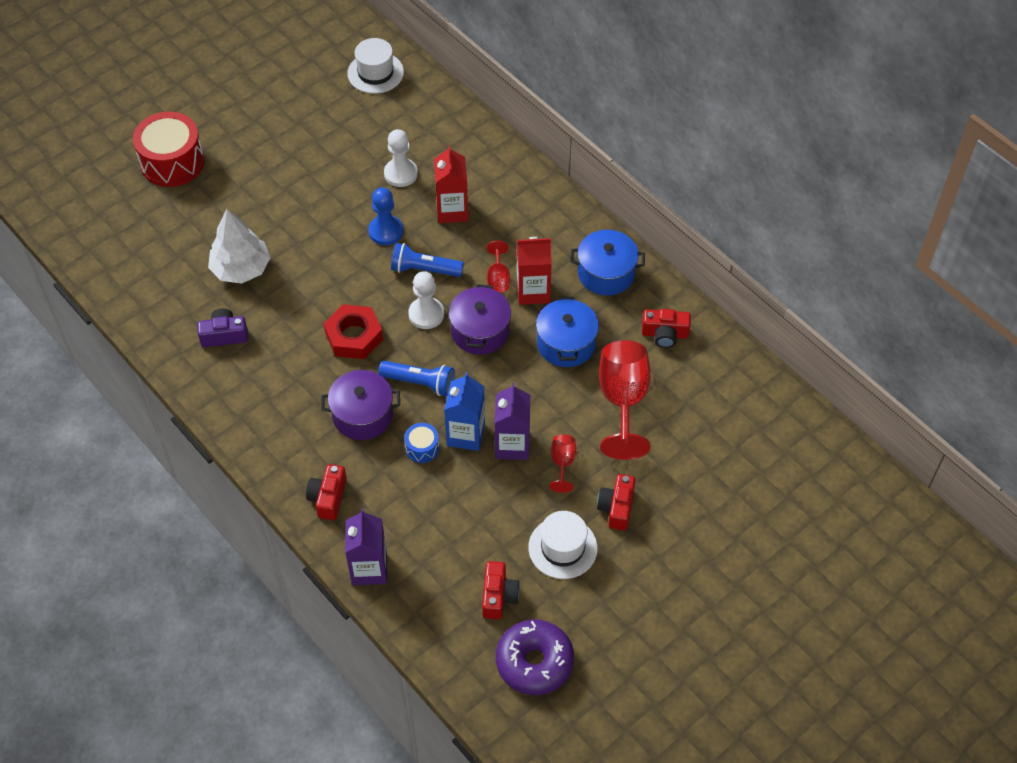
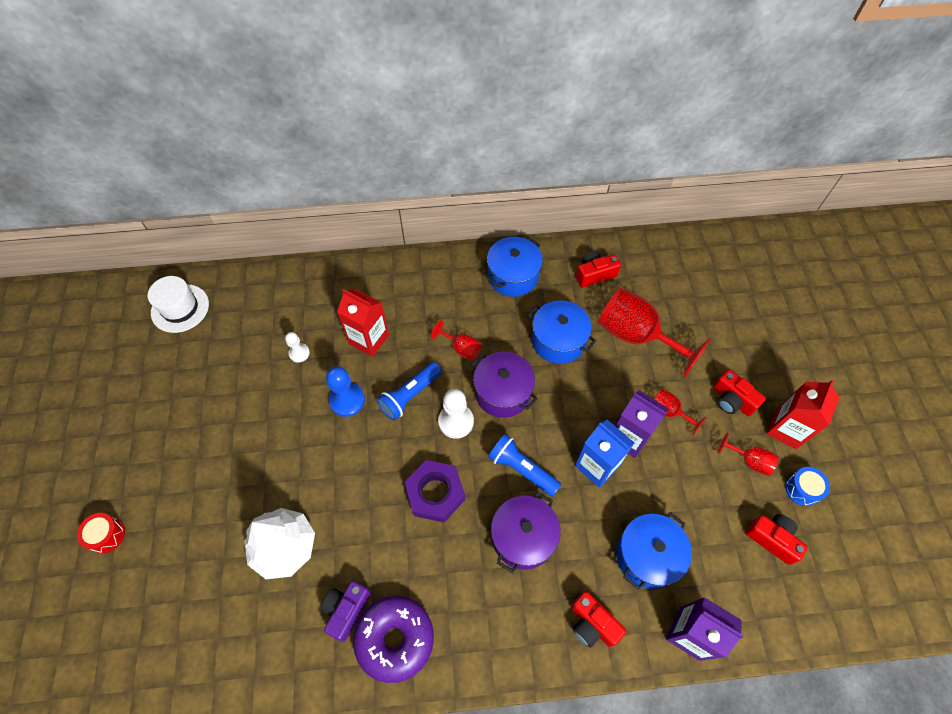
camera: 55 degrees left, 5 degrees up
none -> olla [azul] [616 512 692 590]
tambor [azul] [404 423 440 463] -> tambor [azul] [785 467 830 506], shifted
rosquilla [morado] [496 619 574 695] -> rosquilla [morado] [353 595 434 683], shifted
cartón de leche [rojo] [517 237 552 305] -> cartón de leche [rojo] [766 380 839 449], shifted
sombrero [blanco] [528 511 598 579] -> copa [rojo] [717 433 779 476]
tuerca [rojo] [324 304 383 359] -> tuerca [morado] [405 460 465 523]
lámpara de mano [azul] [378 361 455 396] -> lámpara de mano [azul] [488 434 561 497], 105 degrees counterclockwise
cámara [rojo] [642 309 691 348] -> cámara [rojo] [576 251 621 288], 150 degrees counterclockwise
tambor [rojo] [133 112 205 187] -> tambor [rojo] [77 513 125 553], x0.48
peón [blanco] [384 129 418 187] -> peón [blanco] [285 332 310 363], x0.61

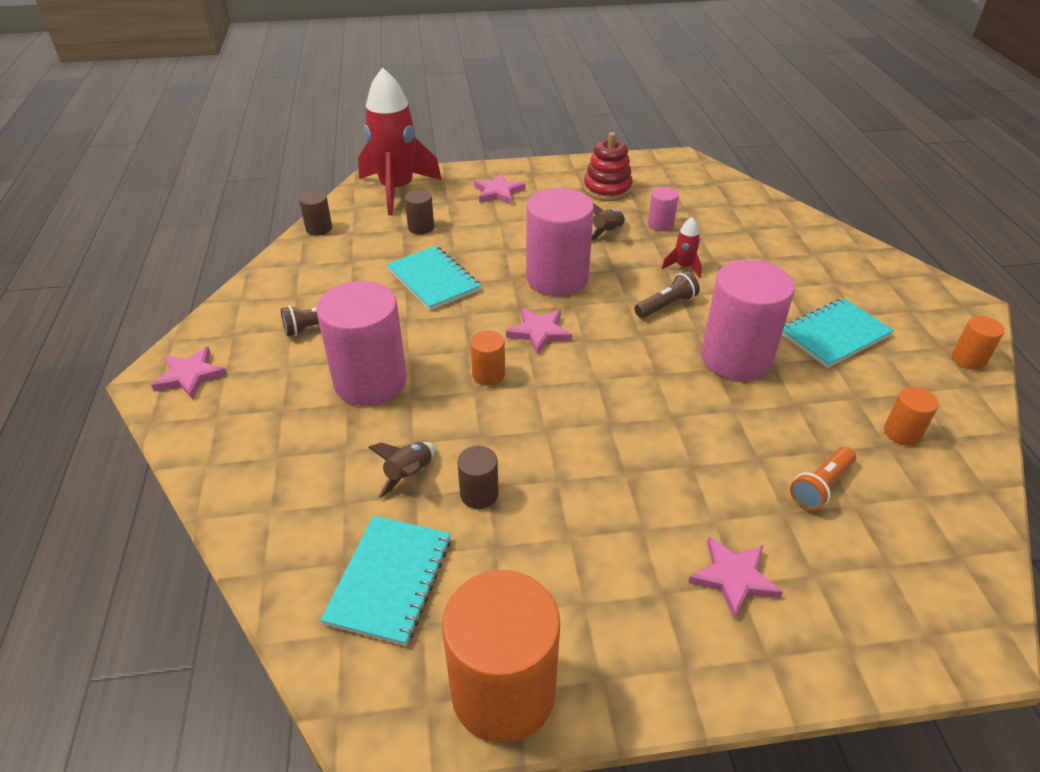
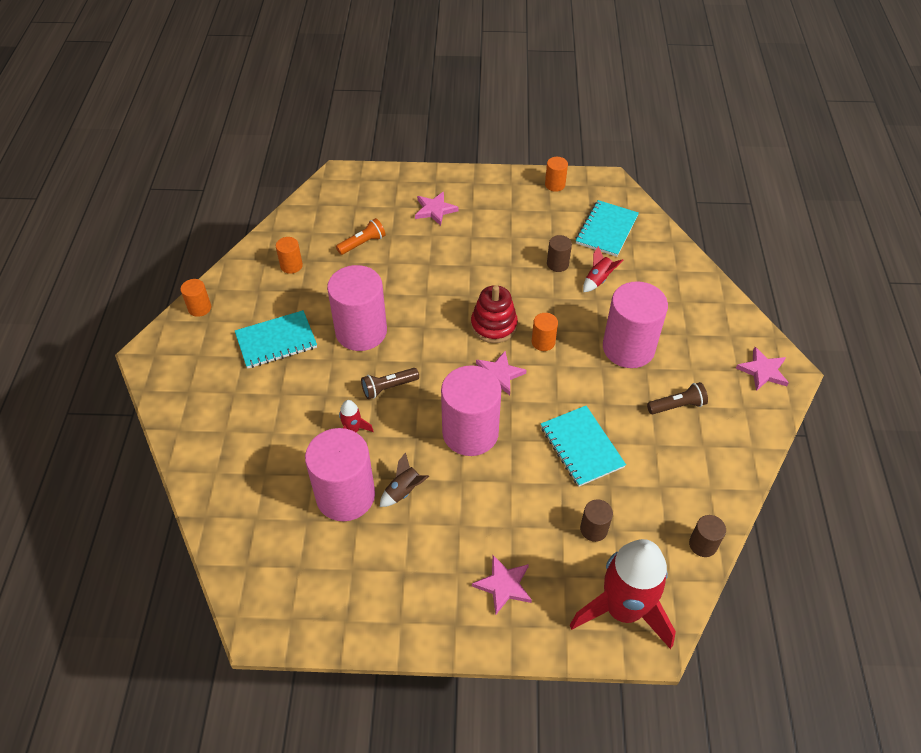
camera: 170 degrees left, 10 degrees up
juguete apilable [rojo] [583 132 633 201] -> juguete apilable [rojo] [471 285 518 343], shifted
cohete [marrón] [368 442 435 498] -> cohete [rojo] [583 246 623 292]
cilindro [naranja] [442 570 560 743] -> cilindro [naranja] [545 157 568 192], x0.46
cilindro [rosa] [648 187 679 231] -> cilindro [rosa] [305 428 375 521], x2.19

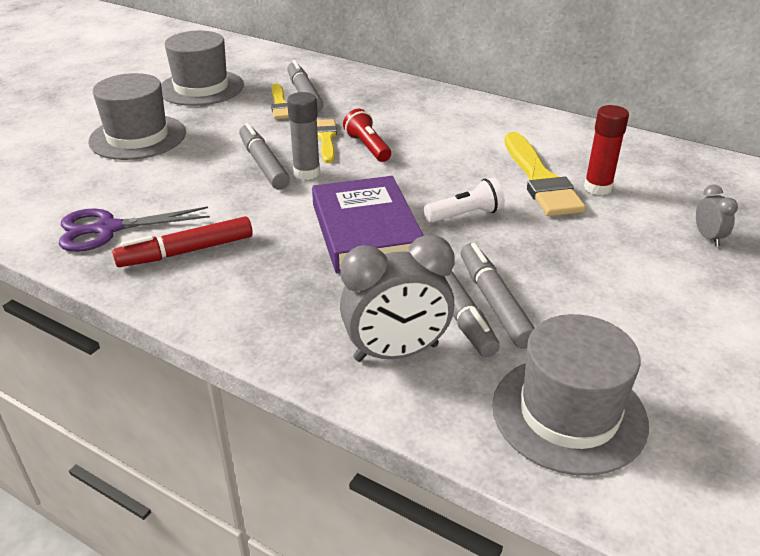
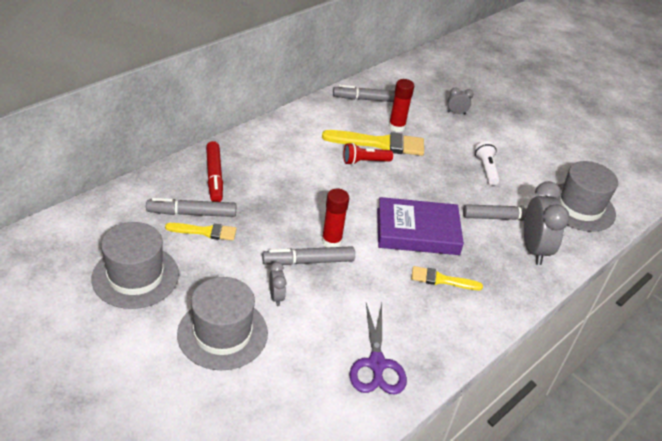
camera: 80 degrees left, 5 degrees up
none -> despertador [gris] [269 262 286 306]
rotulador [rojo] [112 216 253 267] -> rotulador [rojo] [206 141 223 202], shifted
pincel [amarillo] [317 119 337 163] -> pincel [amarillo] [411 266 483 290], shifted
lámpara de mano [rojo] [343 109 391 162] -> lámpara de mano [rojo] [343 143 393 165], shifted
lámpara de mano [blanco] [424 177 505 223] -> lámpara de mano [blanco] [475 141 500 185], shifted
rotulador [gris] [461 243 535 349] -> rotulador [gris] [333 85 395 102], shifted
barra de pegamento [gris] [287 92 320 180] -> barra de pegamento [rojo] [322 188 349 248]

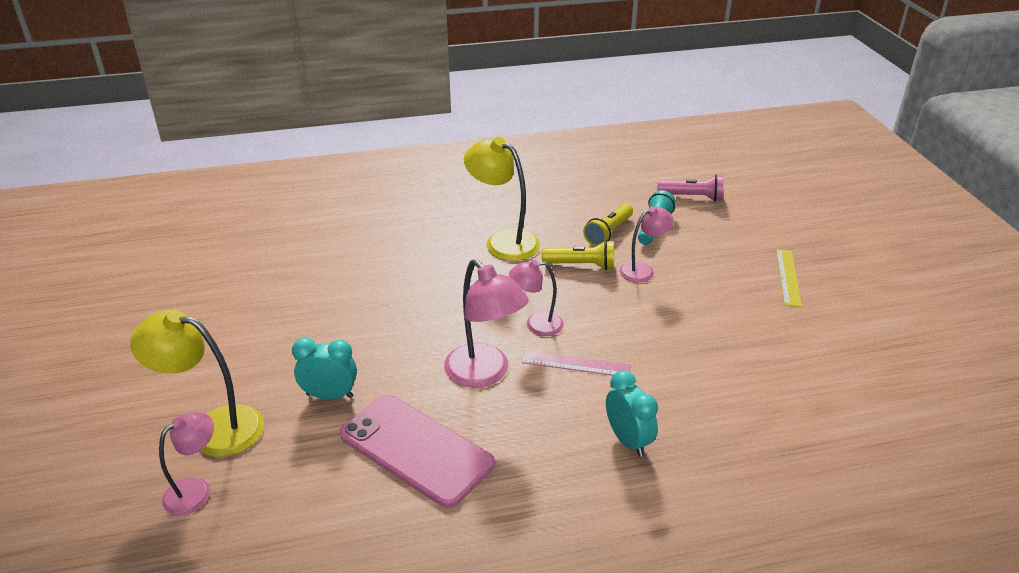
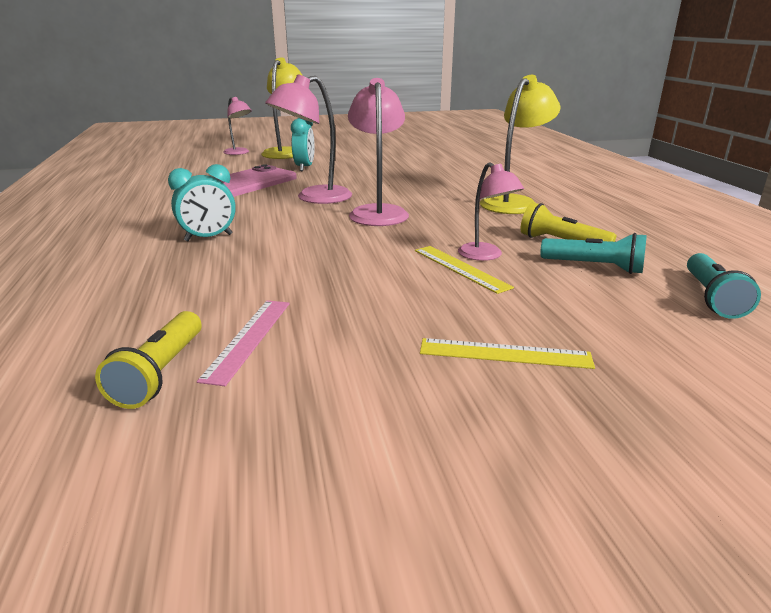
camera: 90 degrees right, 10 degrees down
none -> regla [amarillo] [415 246 514 294]
regla [rosa] [522 351 631 376] -> regla [rosa] [197 300 290 386], shifted
lámpara de mano [amarillo] [542 240 614 270] -> lámpara de mano [amarillo] [95 311 202 409], shifted
lámpara de mano [rosa] [657 175 723 201] -> lámpara de mano [turquesa] [687 253 761 319]
lámpara [rosa] [509 260 564 336] -> lámpara [rosa] [348 78 409 226], x1.63

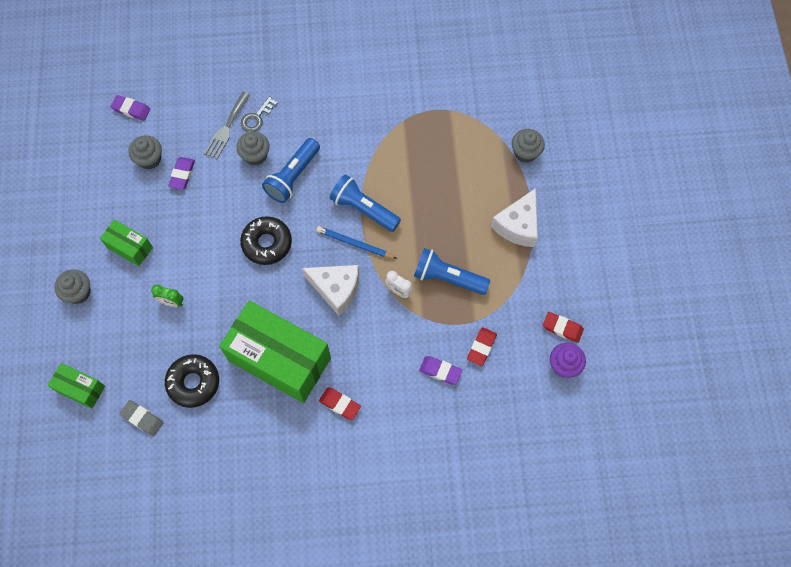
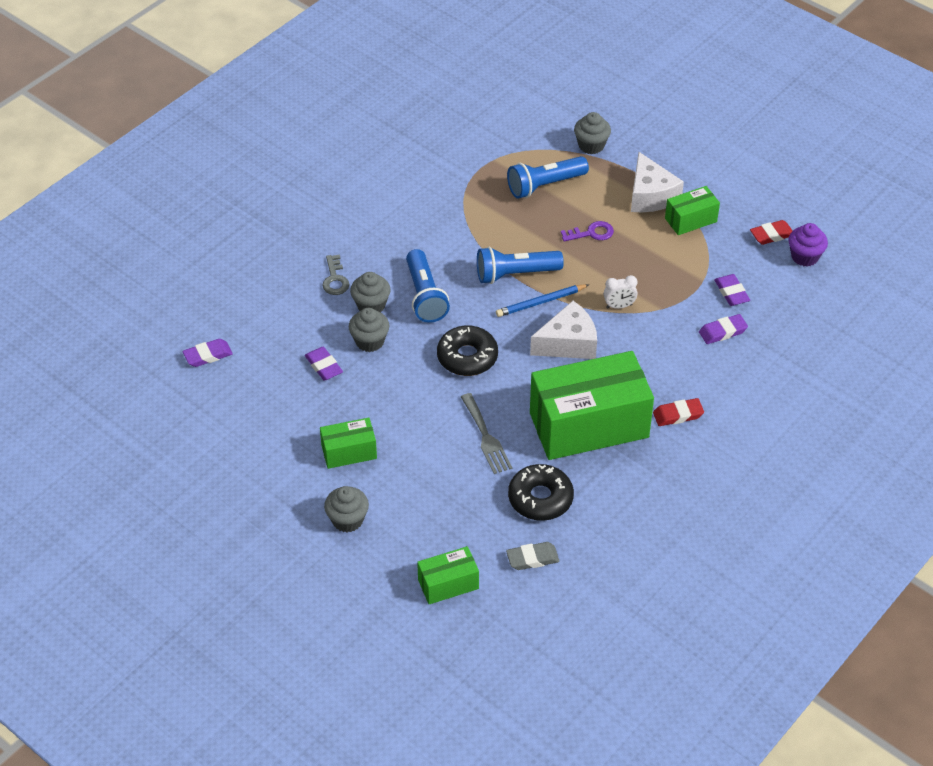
camera: 45 degrees left, 20 degrees down
despertador [verde] [151 284 183 307] -> none
none -> llave [morado] [561 221 614 242]
none -> caja [verde] [665 186 720 235]
magdalena [gris] [128 135 162 170] -> magdalena [gris] [349 308 389 352], shifted
tenedor [gris] [204 92 250 159] -> tenedor [gris] [461 393 512 474], shifted
lámpara de mano [azul] [414 248 490 295] -> lámpara de mano [azul] [507 156 589 199], shifted
goma de borrar [rojo] [467 327 497 366] -> goma de borrar [morado] [714 274 750 306]

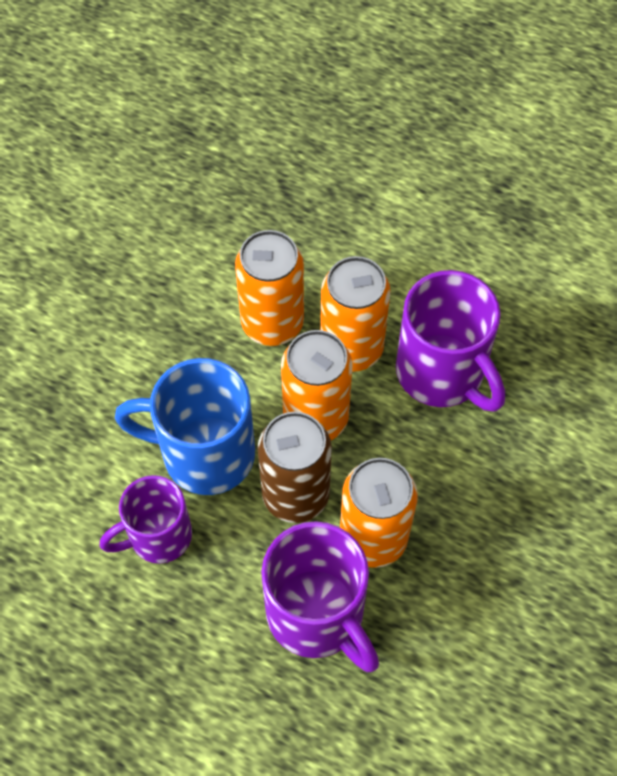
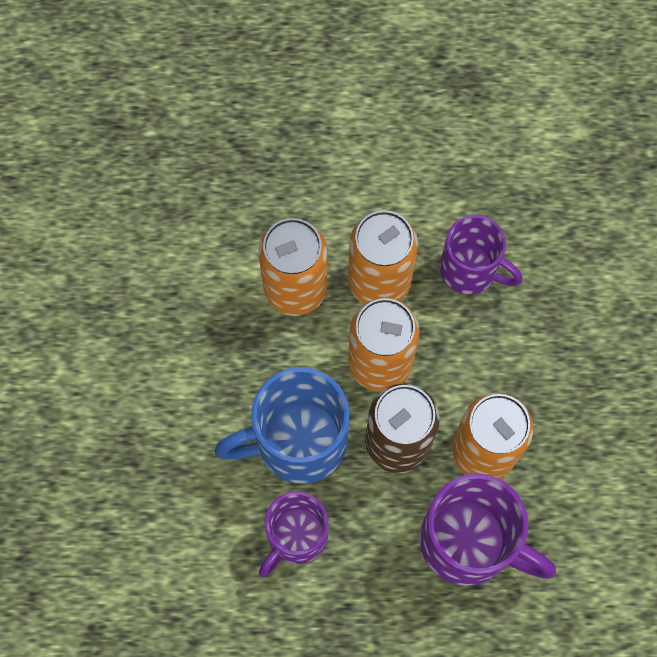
camera: 25 degrees left, 10 degrees up
taza [morado] [396 270 505 412] -> taza [morado] [440 215 523 295], x0.66

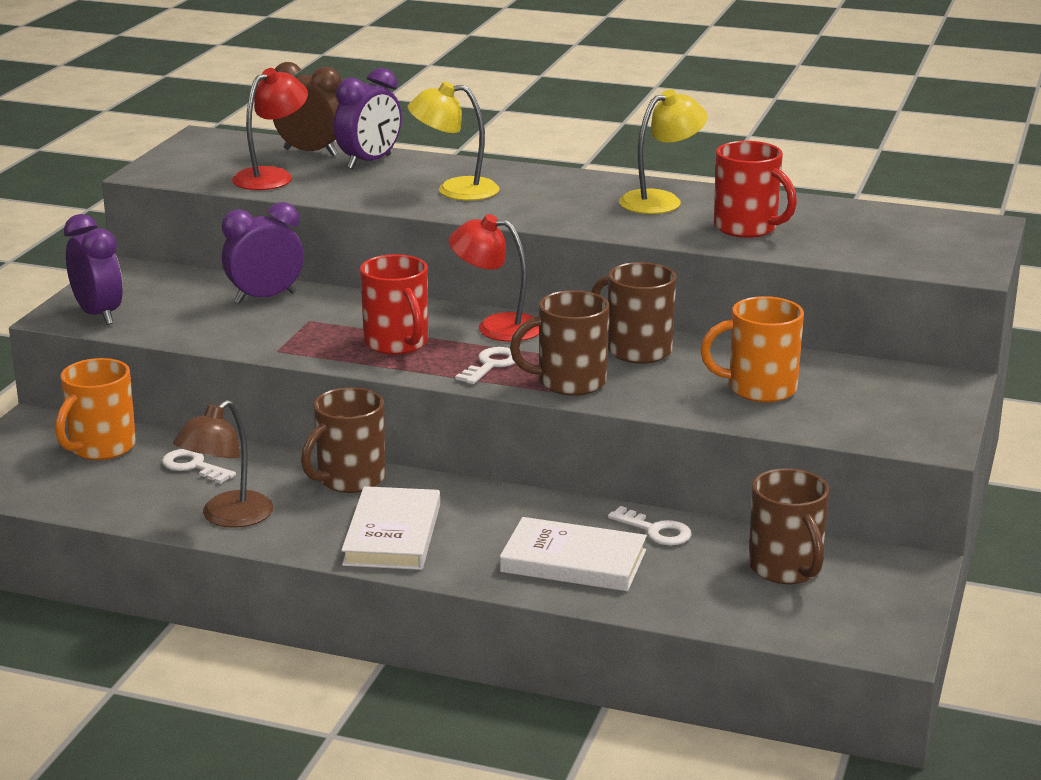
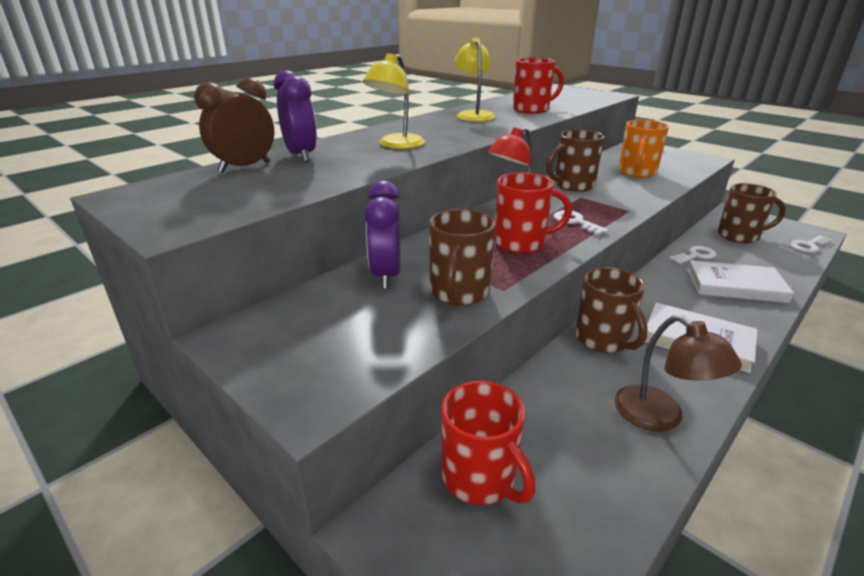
camera: 65 degrees left, 5 degrees up
despertador [morado] [64 214 123 325] -> none
lámpara [rojo] [232 68 308 190] -> none
llave [blanco] [162 449 236 484] -> llave [blanco] [790 235 833 253], shifted
taza [marrón] [510 290 610 396] -> taza [marrón] [429 209 495 306], shifted
taza [naranja] [55 358 136 460] -> taza [rojo] [441 380 536 505]
libro [blanco] [500 517 647 591] -> libro [blanco] [687 260 794 303], 60 degrees clockwise

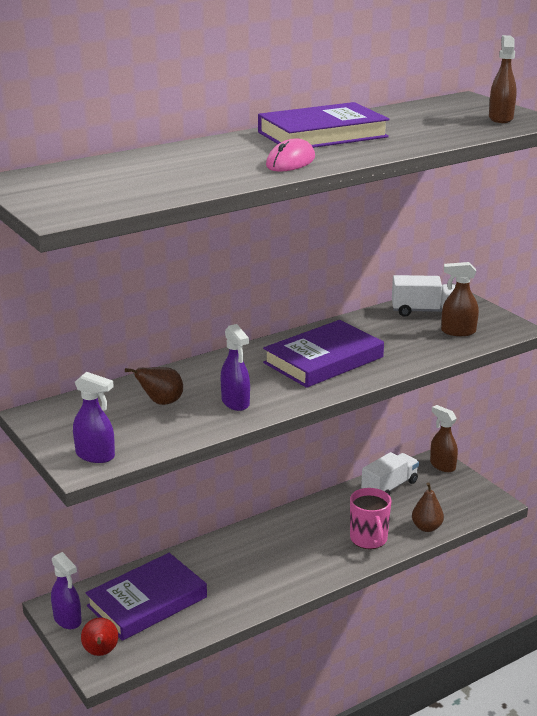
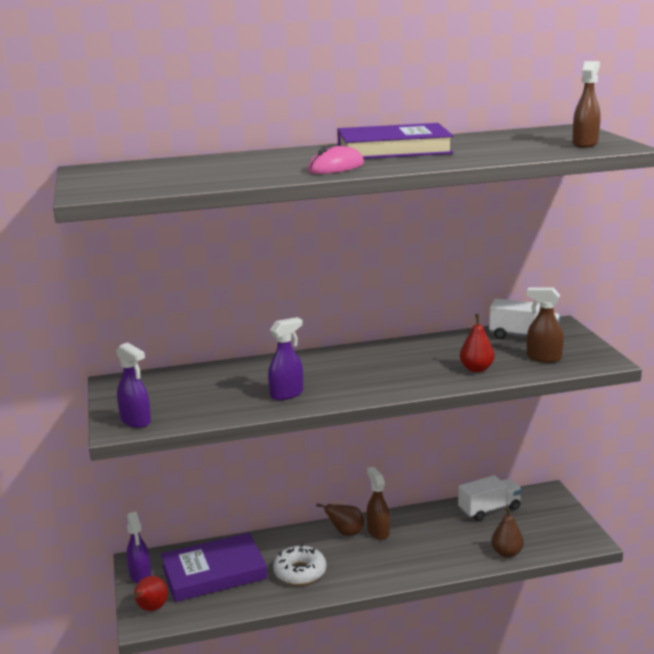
camera: 20 degrees right, 5 degrees down
libro [morado] [263 320 384 388] -> none
taza [rosa] [350 488 391 549] -> none
none -> rosquilla [blanco] [273 544 326 585]
none -> pera [rojo] [460 314 494 372]
pera [marrón] [125 367 183 405] -> pera [marrón] [317 504 364 536], shifted
pulverizador [marrón] [430 405 458 472] -> pulverizador [marrón] [367 467 390 540], shifted
pulverizador [morado] [220 324 250 411] -> pulverizador [morado] [268 317 303 400], 120 degrees counterclockwise

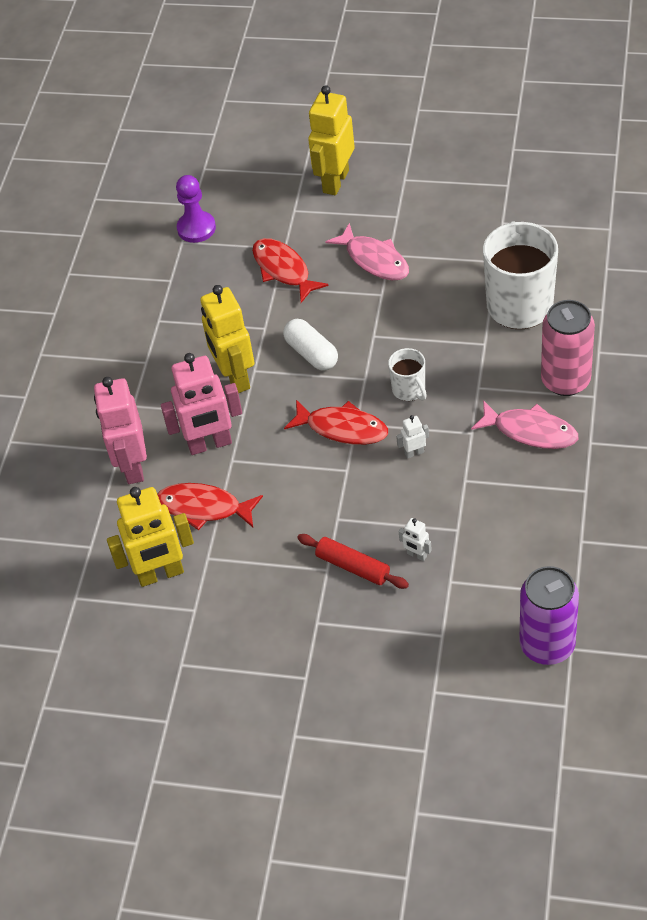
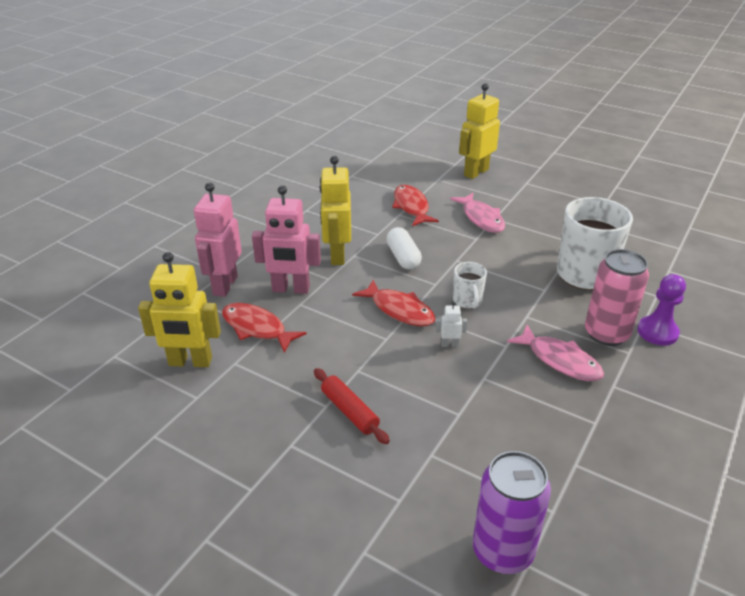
camera: 15 degrees right, 15 degrees down
robot [blanco] [399 518 432 561] -> none
peón [morado] [176 175 216 243] -> peón [morado] [637 274 686 346], shifted

